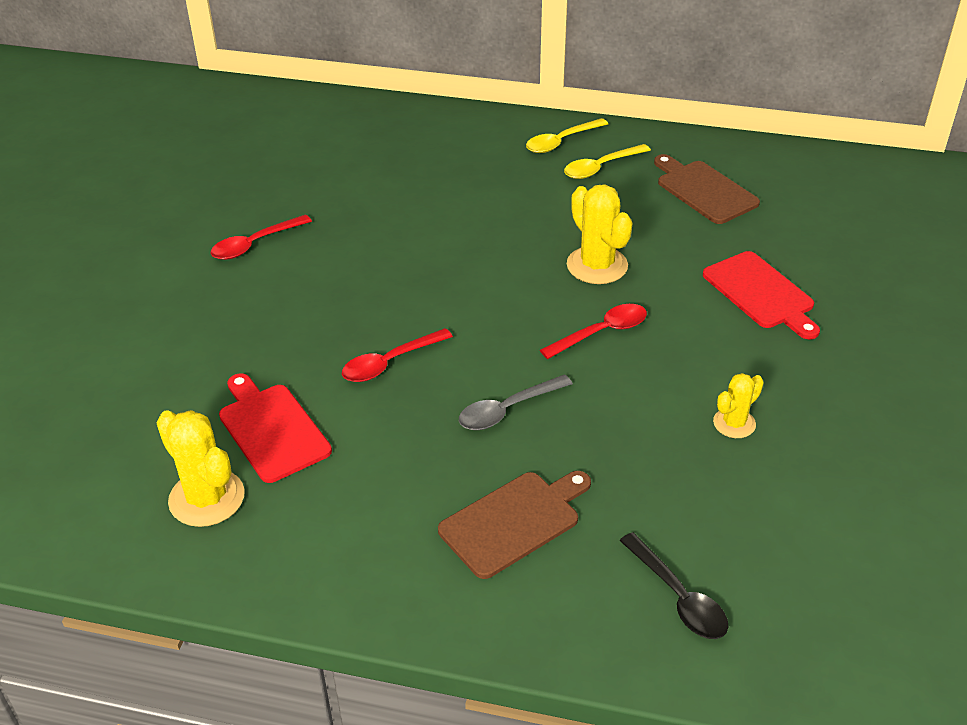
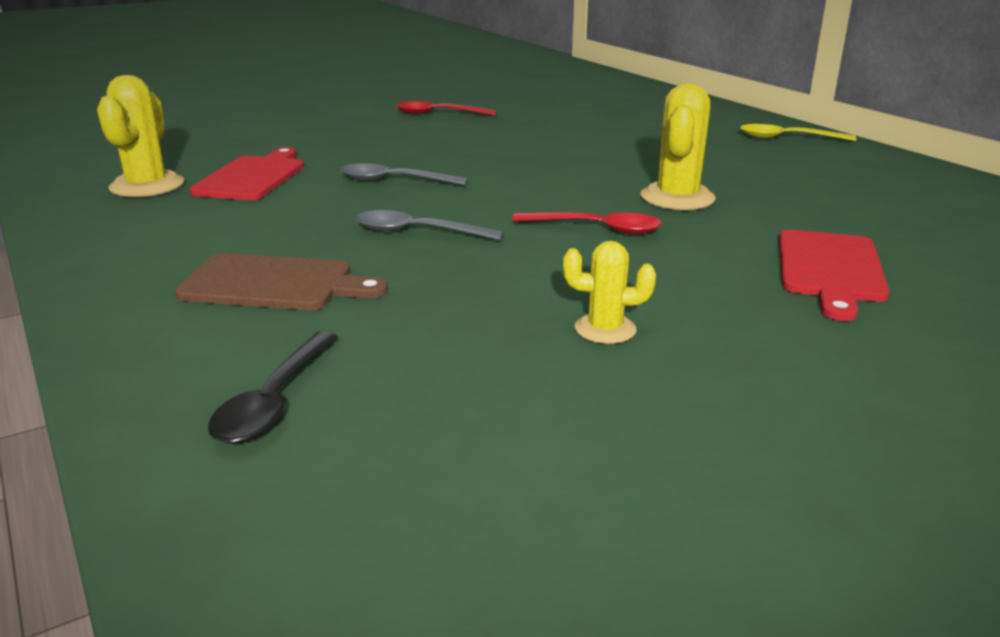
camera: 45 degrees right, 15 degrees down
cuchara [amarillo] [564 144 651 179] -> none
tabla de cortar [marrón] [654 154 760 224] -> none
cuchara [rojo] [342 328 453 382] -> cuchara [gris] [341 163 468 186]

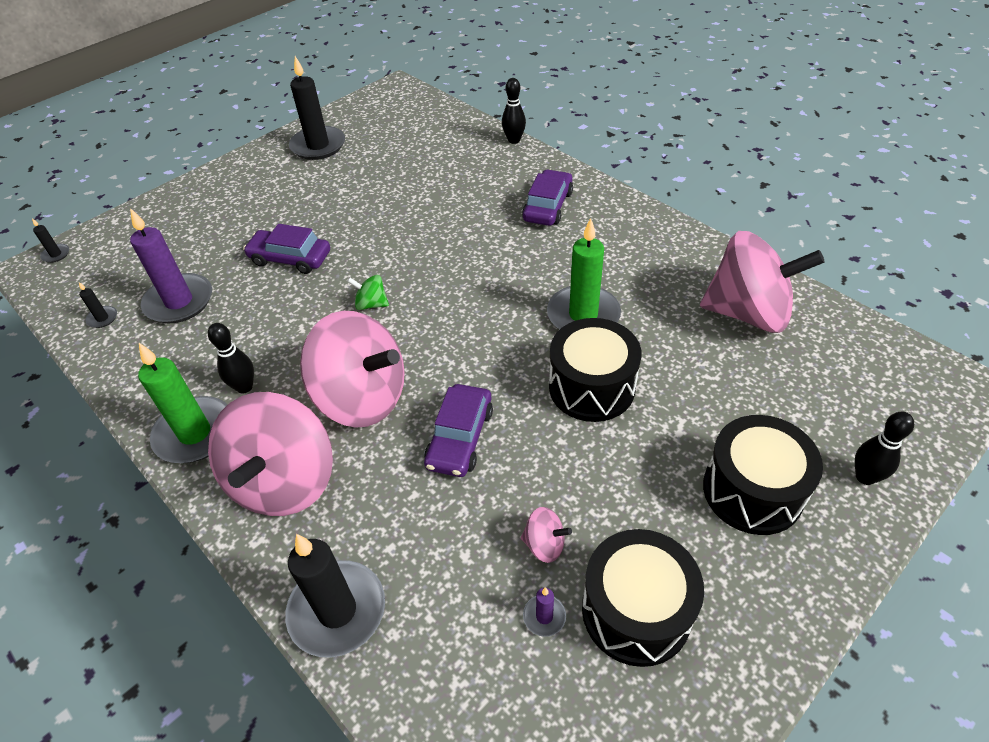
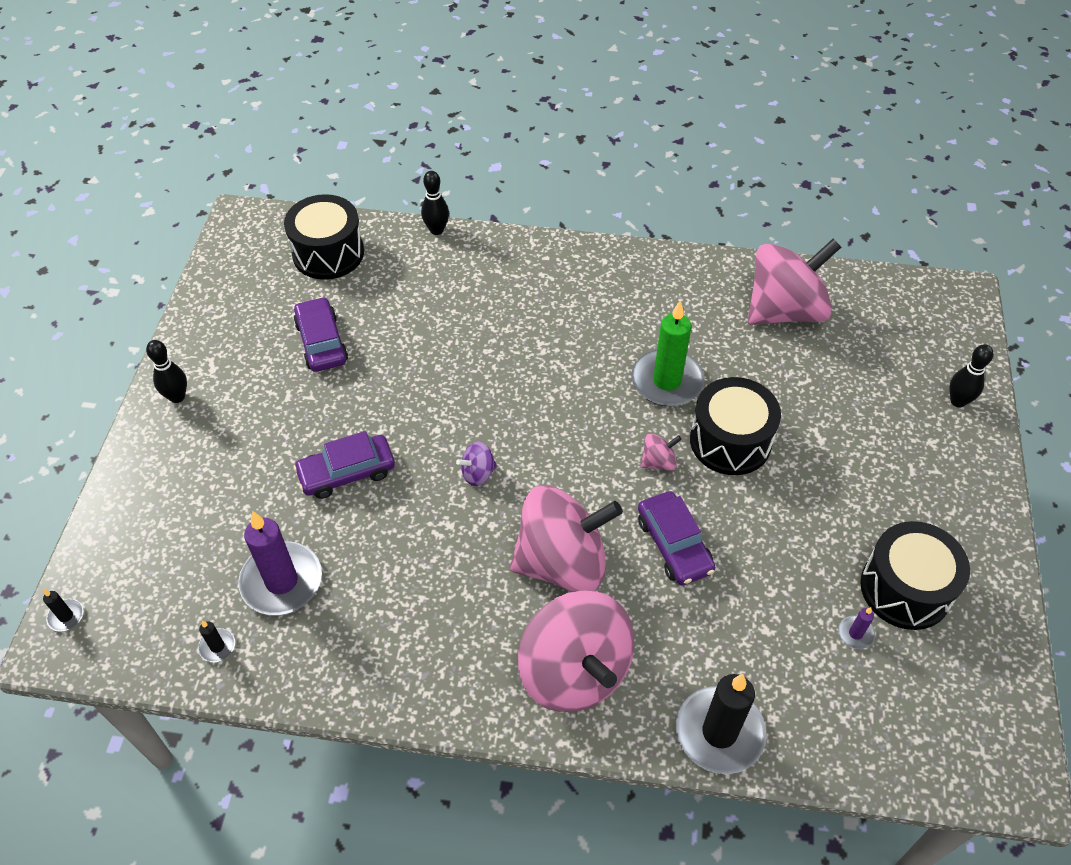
camera: 40 degrees left, 5 degrees up
vela [verde] [138 343 227 463] -> none
vela [negro] [289 56 345 160] -> none
bolo [negro] [208 323 254 394] -> bolo [negro] [146 340 187 403], shifted
peonza [rosa] [521 507 572 563] -> peonza [rosa] [641 434 682 471], shifted
coche [morado] [522 169 573 226] -> coche [morado] [294 297 348 372], shifted
tambor [negro] [703 415 823 535] -> tambor [negro] [284 194 364 280], shifted
peonza [verde] [347 275 389 310] -> peonza [morado] [456 442 497 486]

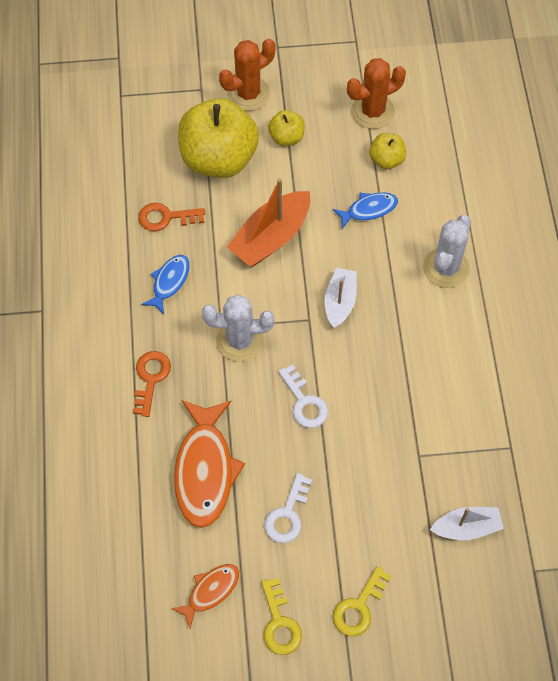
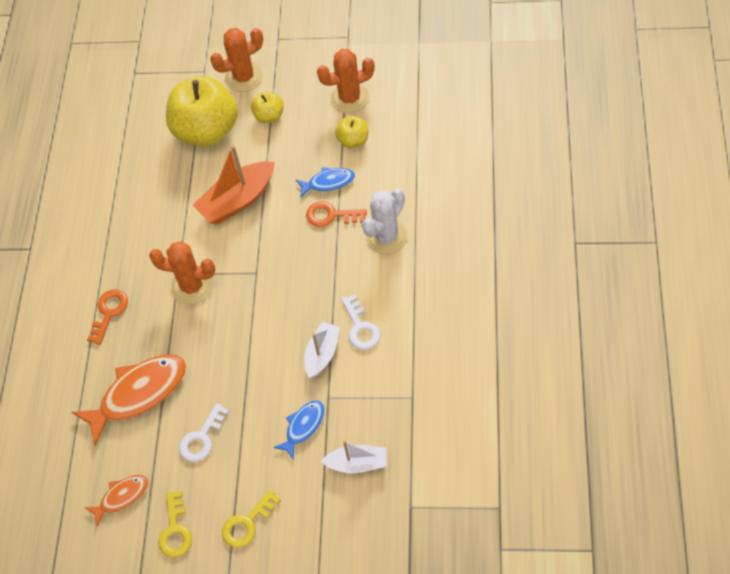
camera: 15 degrees right, 5 degrees down
llave [naranja] [138 203 205 231] -> llave [naranja] [306 201 367 227], shifted
pez [azul] [142 255 190 314] -> pez [azul] [273 400 324 460], shifted
llave [blanco] [278 365 328 428] -> llave [blanco] [342 295 380 350], shifted
barco [blanco] [325 268 357 328] -> barco [blanco] [304 322 340 378], shifted
cactus [blanco] [202 294 274 362] -> cactus [naranja] [149 241 215 305]
pez [naranja] [174 400 245 528] -> pez [naranja] [72 354 186 445], 135 degrees counterclockwise

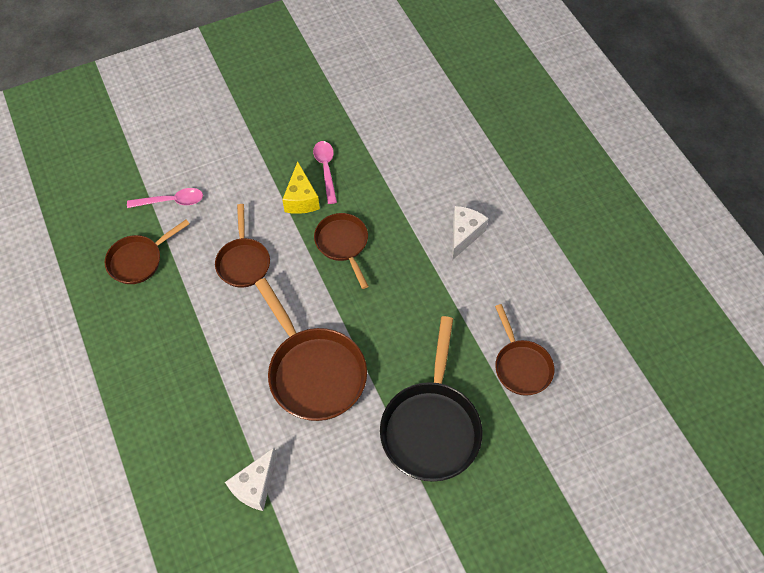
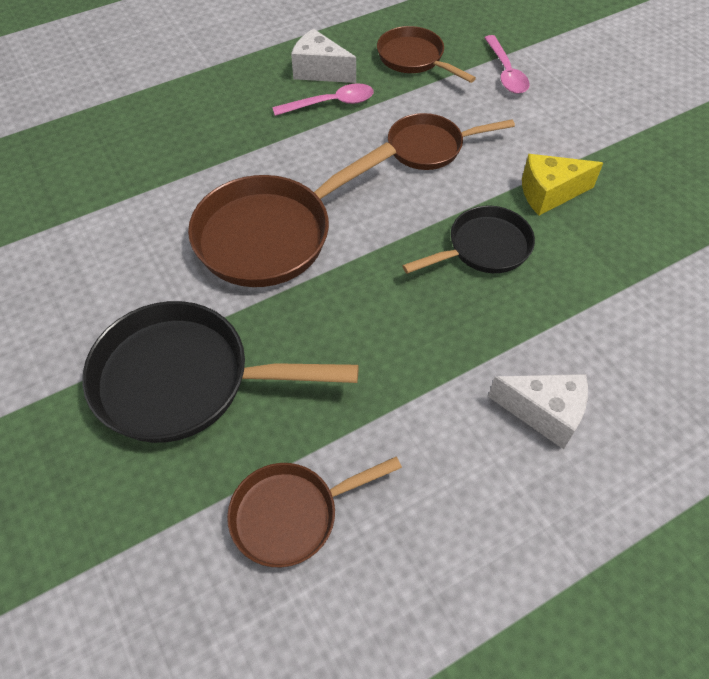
camera: 85 degrees right, 5 degrees down
queso [blanco] [225 448 277 511] -> queso [blanco] [291 29 356 83], shifted
cuchara [rosa] [313 141 337 204] -> cuchara [rosa] [272 83 374 116], shifted
sartén [marrón] [314 213 368 289] -> sartén [negro] [402 205 535 274]

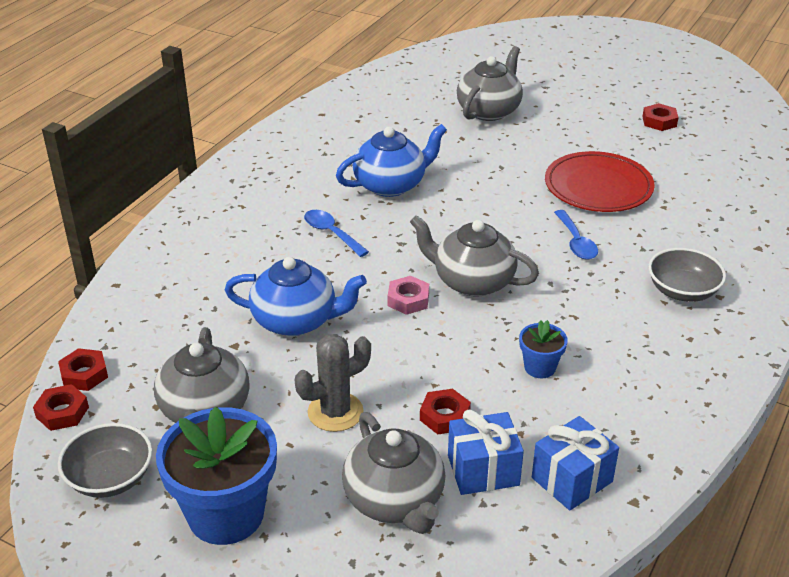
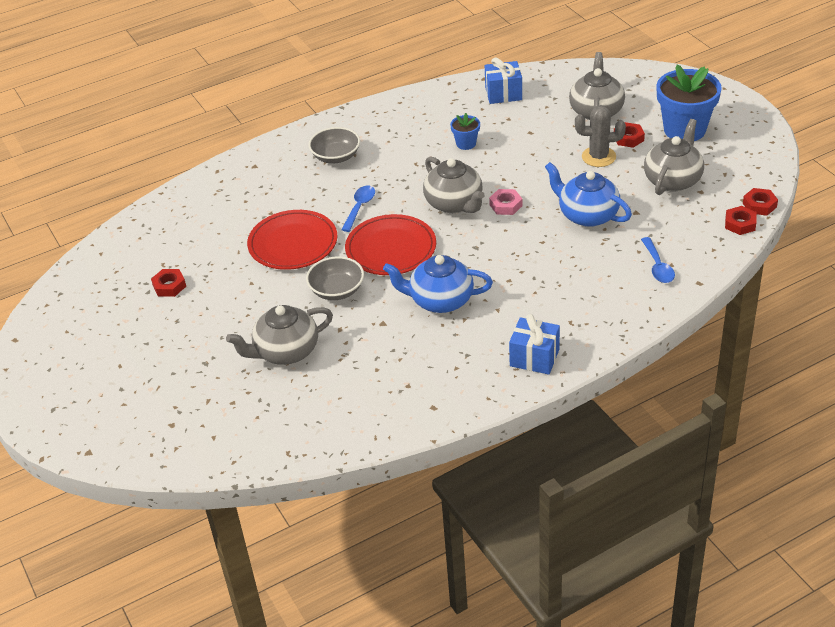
camera: 145 degrees left, 5 degrees up
none -> plato [rojo] [345 214 436 275]
cuenco [gris] [58 423 152 498] -> cuenco [gris] [306 256 364 300], shifted
cuchara [azul] [304 210 369 257] -> cuchara [azul] [641 237 675 283], shifted
tuerca [rojo] [420 389 471 434] -> tuerca [rojo] [614 122 645 148], shifted
regalo [azul] [448 410 524 495] -> regalo [azul] [509 314 560 375], shifted

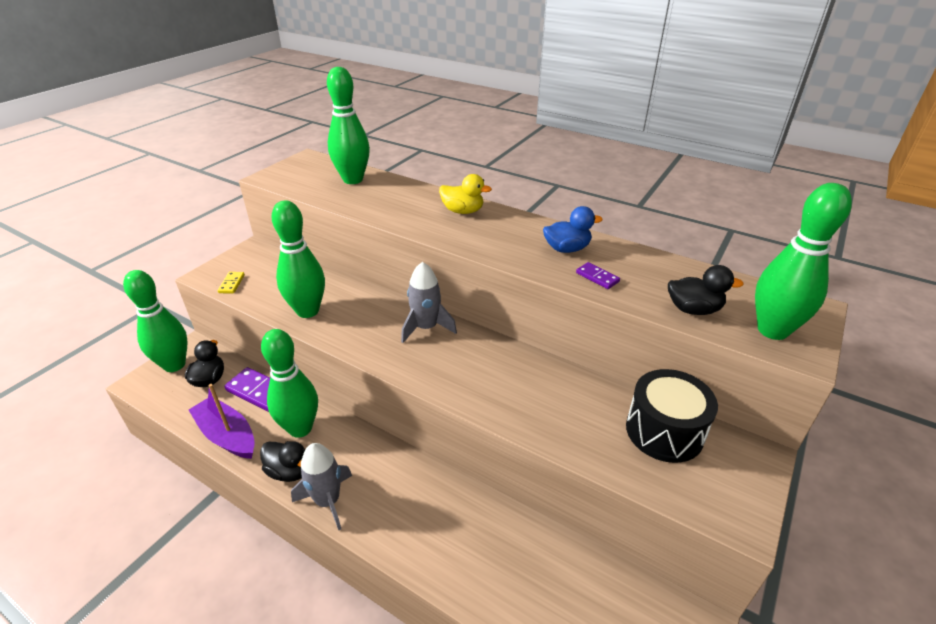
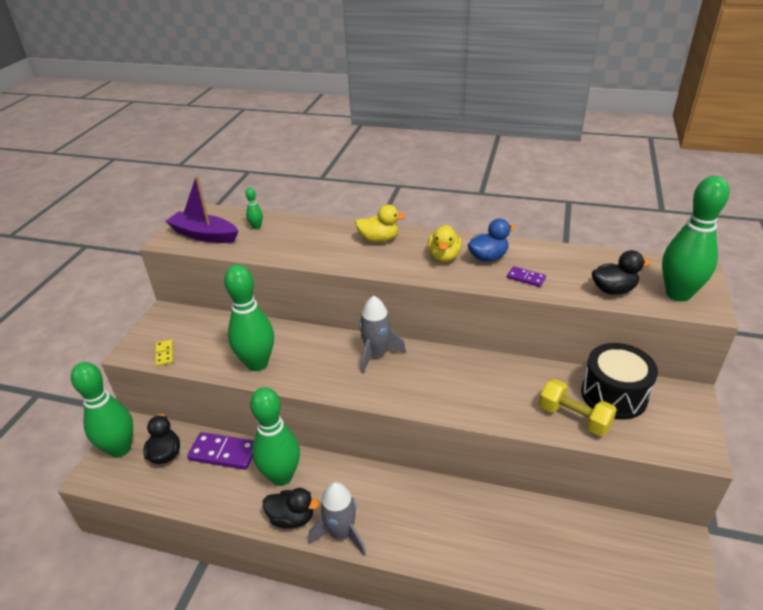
camera: 15 degrees left, 0 degrees up
none -> pato [amarillo] [428 225 462 262]
none -> mancuerna [amarillo] [539 379 617 436]
barco [morado] [189 384 255 459] -> barco [morado] [165 176 238 243], shifted
bolo [verde] [327 67 370 184] -> bolo [verde] [245 188 263 229], x0.41

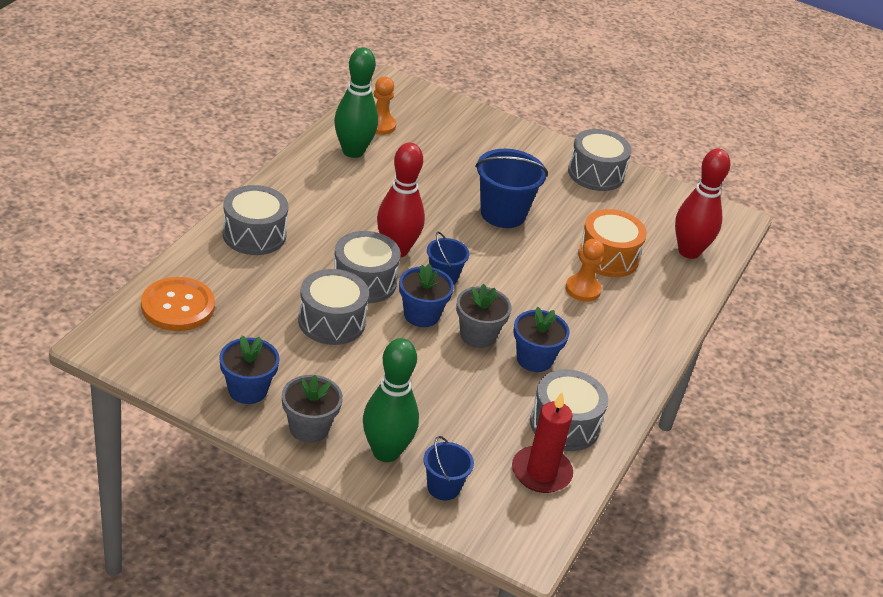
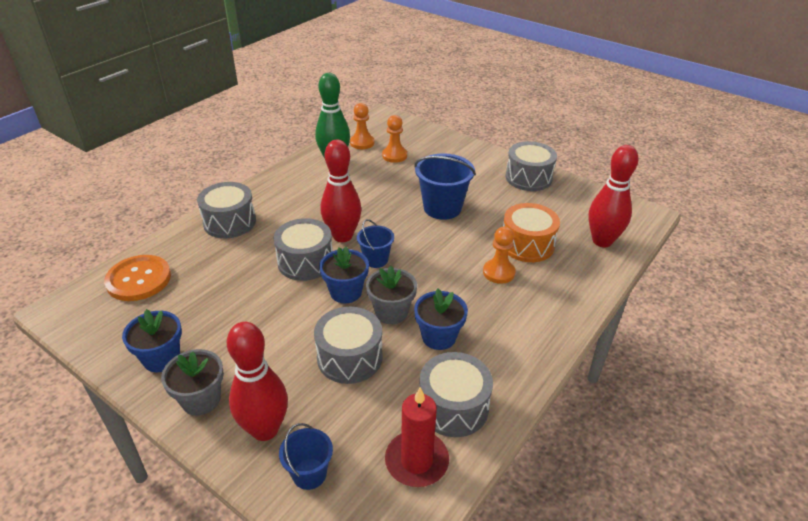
camera: 15 degrees right, 0 degrees up
none -> peón [naranja] [382 115 407 163]
tambor [gris] [298 269 369 345] -> tambor [gris] [314 307 383 384], shifted
bolo [verde] [363 338 419 462] -> bolo [rojo] [227 322 288 441]

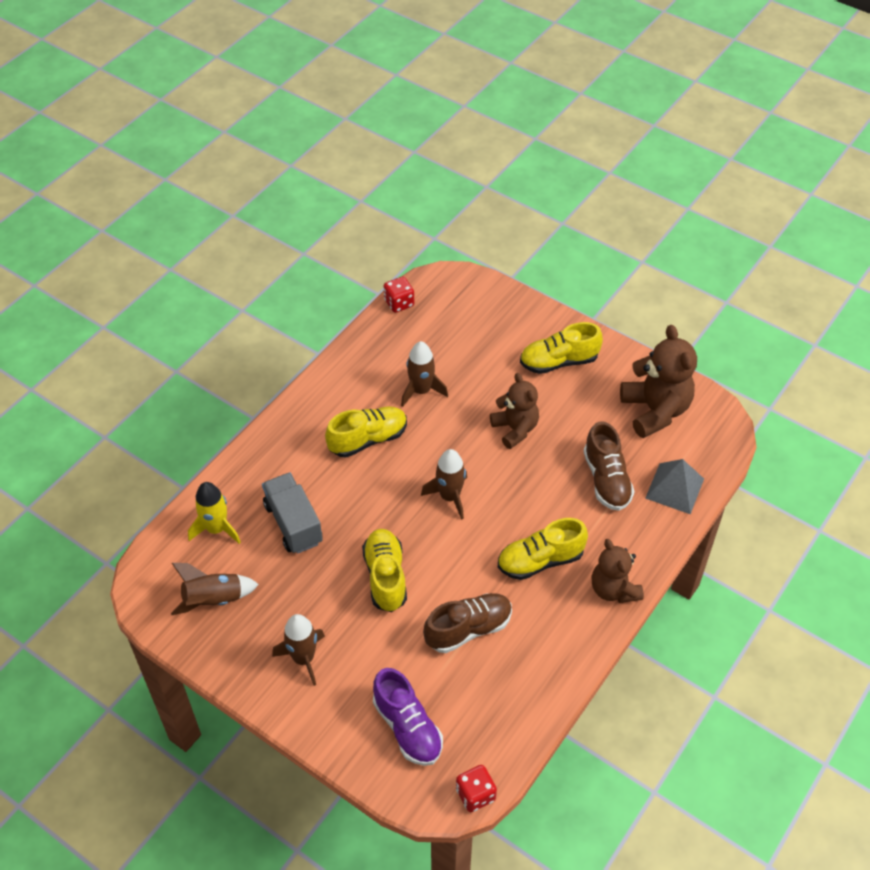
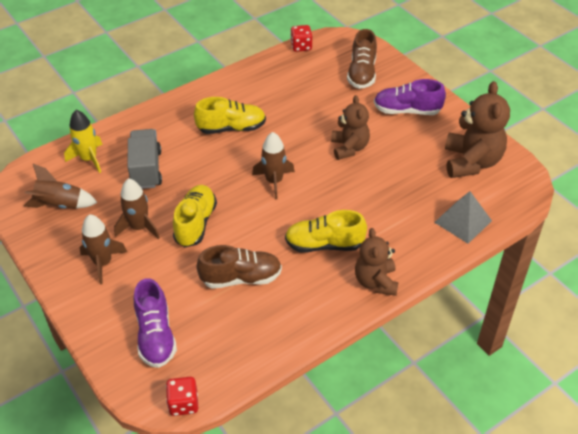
camera: 20 degrees right, 5 degrees down
cohete [marrón] [401 341 448 407] -> cohete [marrón] [114 178 160 239], shifted
zapato [marrón] [584 421 635 511] -> zapato [marrón] [347 29 377 89], shifted
zapato [amarillo] [520 322 603 374] -> zapato [morado] [374 79 446 115]

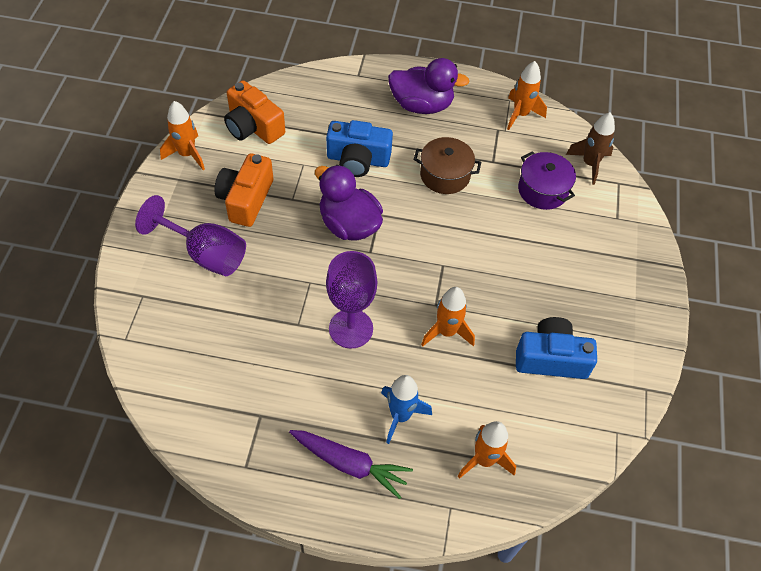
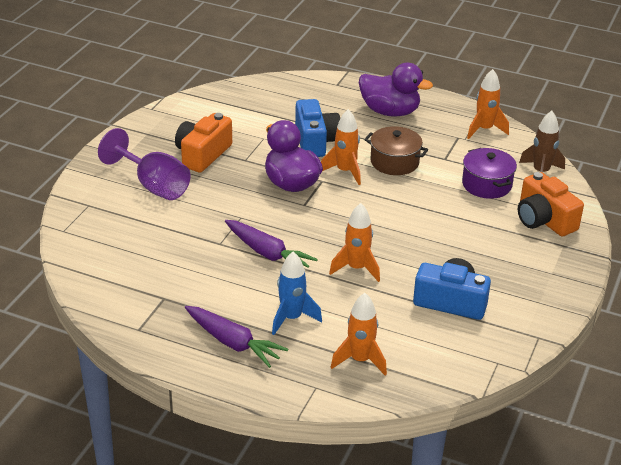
camera: 15 degrees right, 20 degrees down
cohete [naranja] [160 101 205 170] -> cohete [naranja] [321 109 361 185], shifted
cámara [naranja] [224 80 285 144] -> cámara [naranja] [518 172 584 236], shifted
copa [morado] [326 251 377 349] -> zanahoria [morado] [225 220 318 268]
cámara [azul] [326 120 393 177] -> cámara [azul] [295 99 340 157], 120 degrees counterclockwise

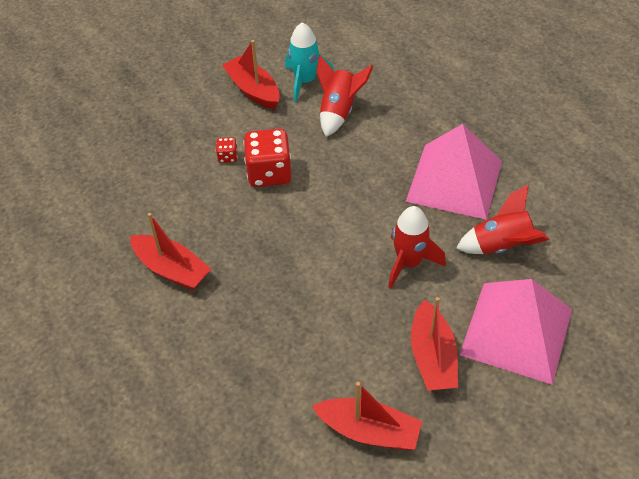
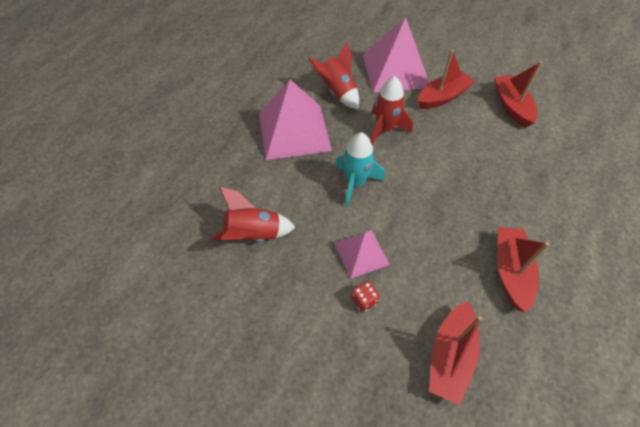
camera: 120 degrees left, 5 degrees up
barco [rojo] [222 40 280 109] -> barco [rojo] [429 301 483 405], shifted
cohete [turquesa] [285 22 334 102] -> cohete [turquesa] [336 132 385 206], shifted
dado [rojo] [243 129 292 187] -> pirámide [rosa] [334 230 390 279]

